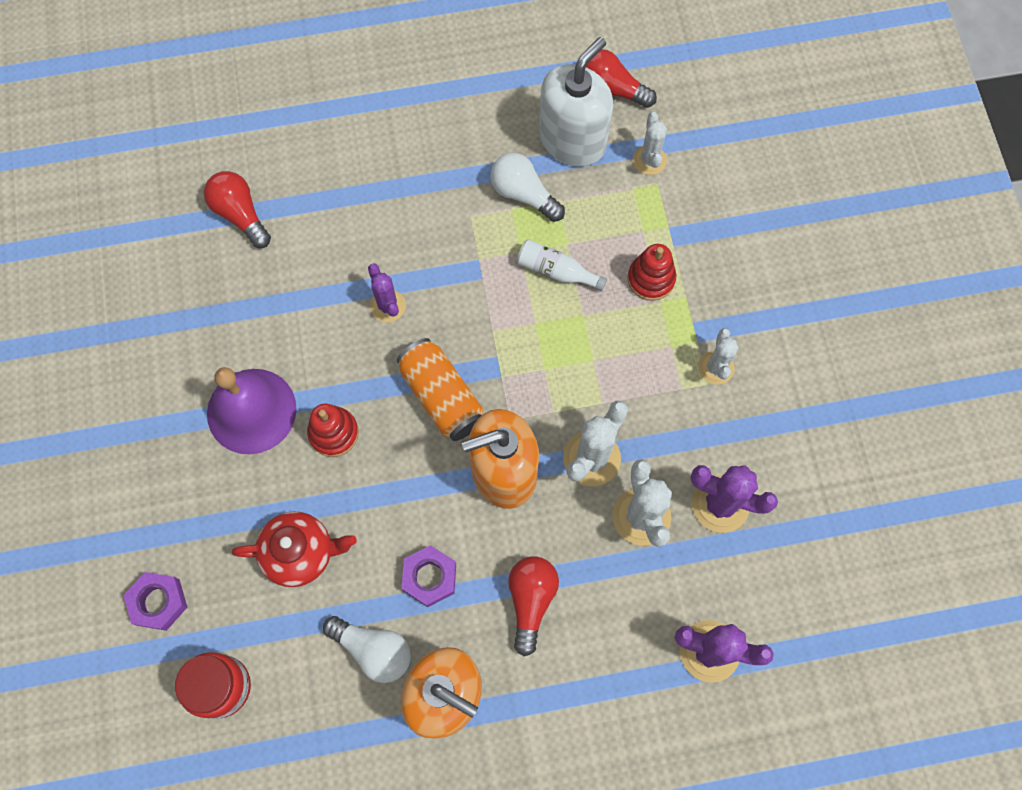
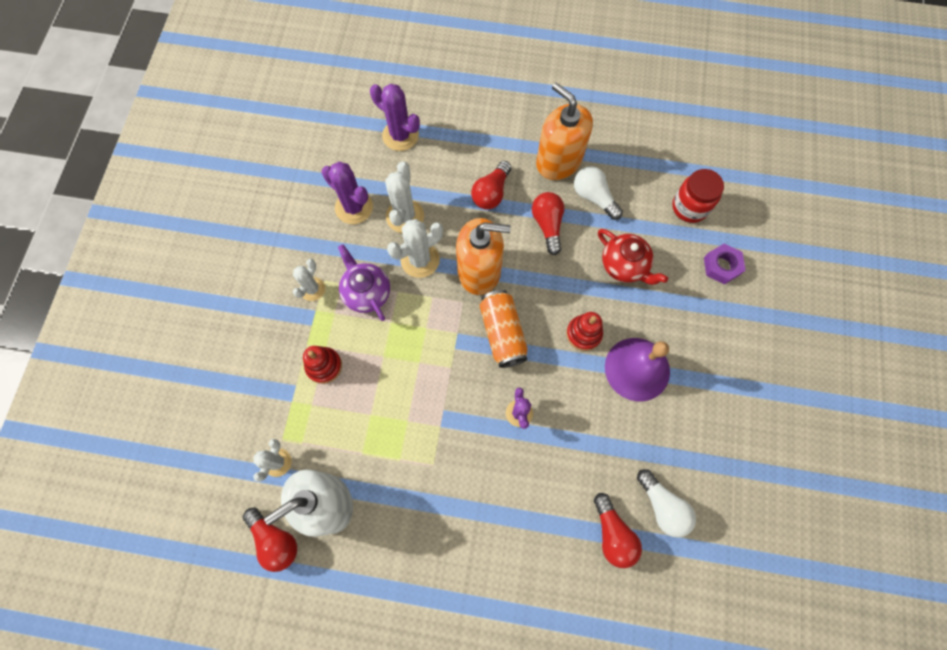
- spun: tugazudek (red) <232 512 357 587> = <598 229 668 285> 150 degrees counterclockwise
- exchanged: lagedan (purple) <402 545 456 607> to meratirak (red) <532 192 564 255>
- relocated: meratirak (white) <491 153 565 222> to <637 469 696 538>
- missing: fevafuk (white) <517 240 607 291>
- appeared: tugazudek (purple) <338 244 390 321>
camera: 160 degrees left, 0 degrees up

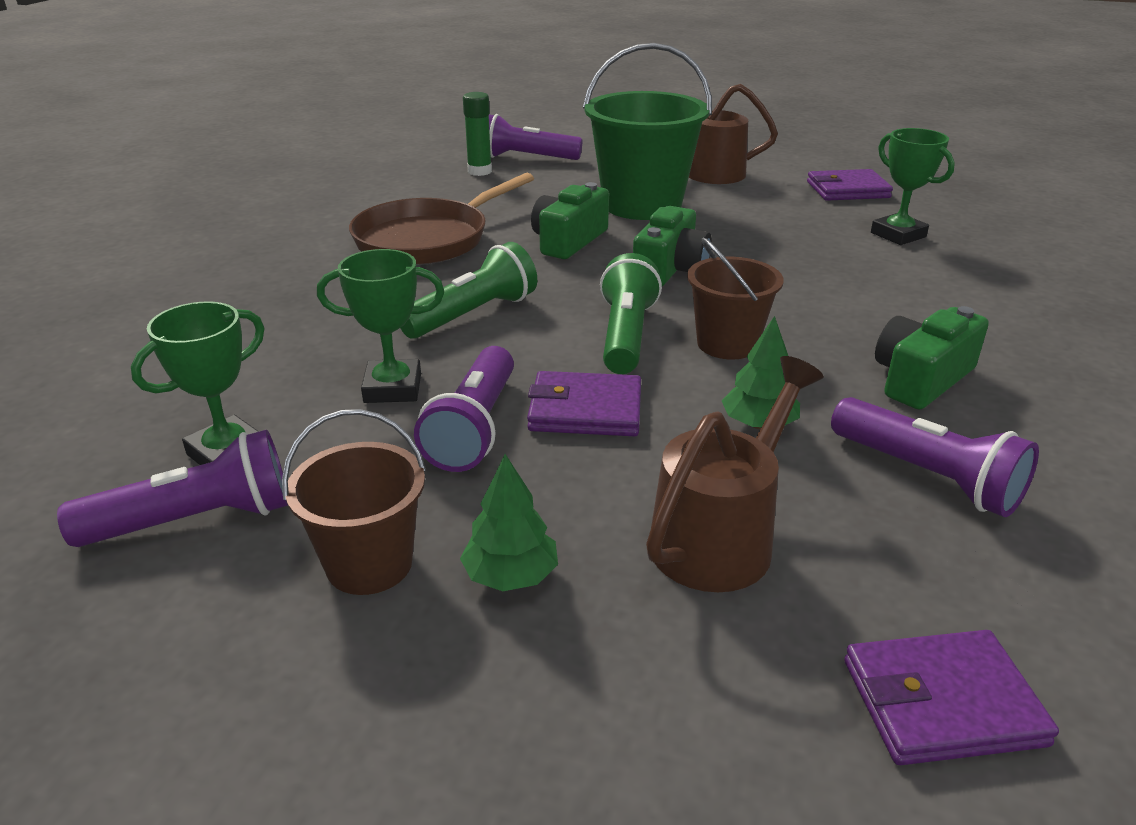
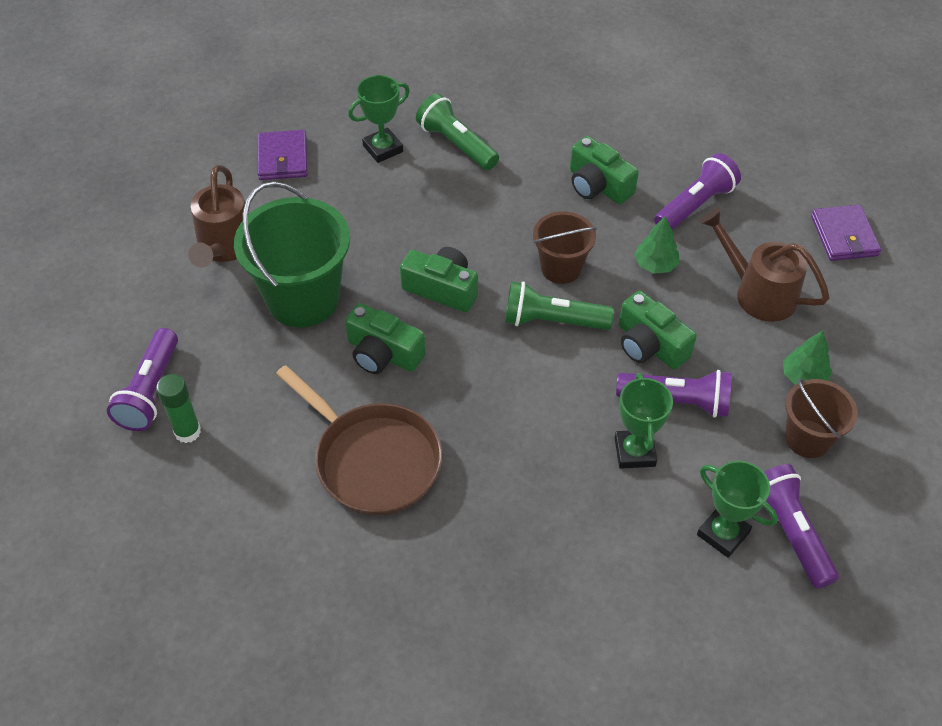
- relocated: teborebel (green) <400 242 537 339> to <416 93 499 170>
- exchanged: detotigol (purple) <527 371 641 436> to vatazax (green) <619 291 697 369>
camera: 90 degrees left, 20 degrees up

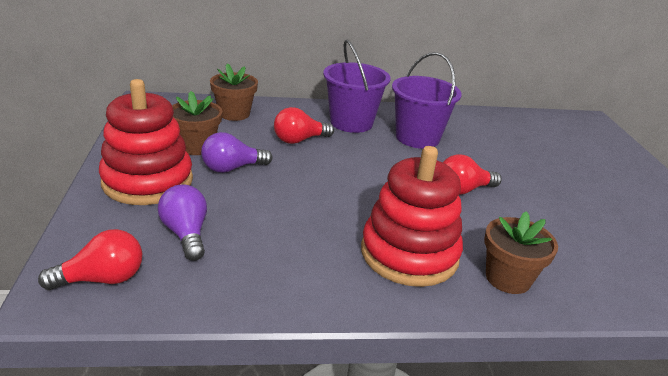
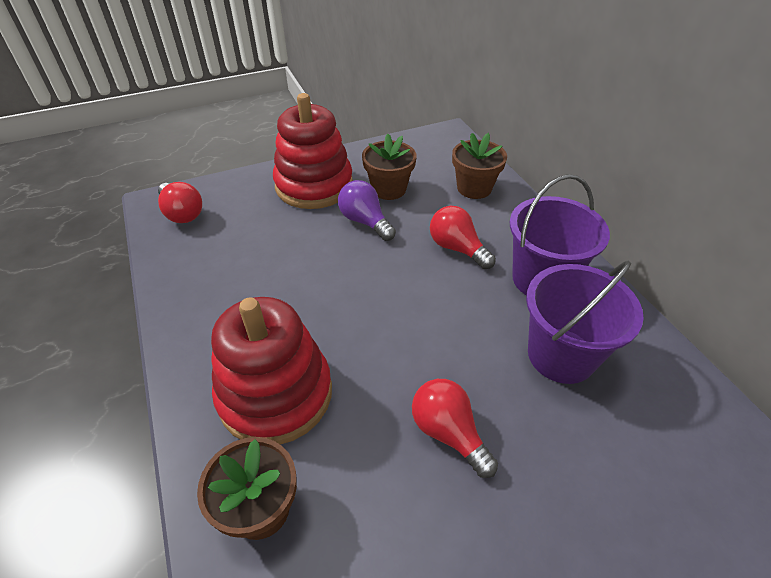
- missing: meratirak (purple) <158 184 207 261>
camera: 75 degrees right, 15 degrees up

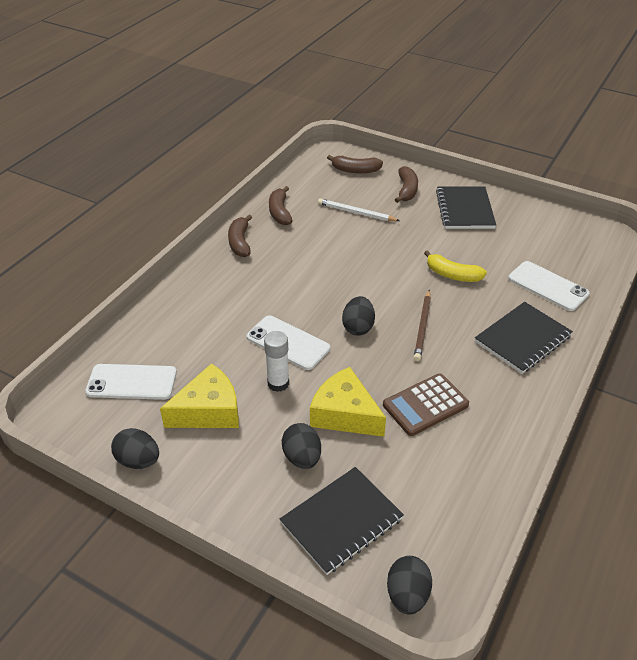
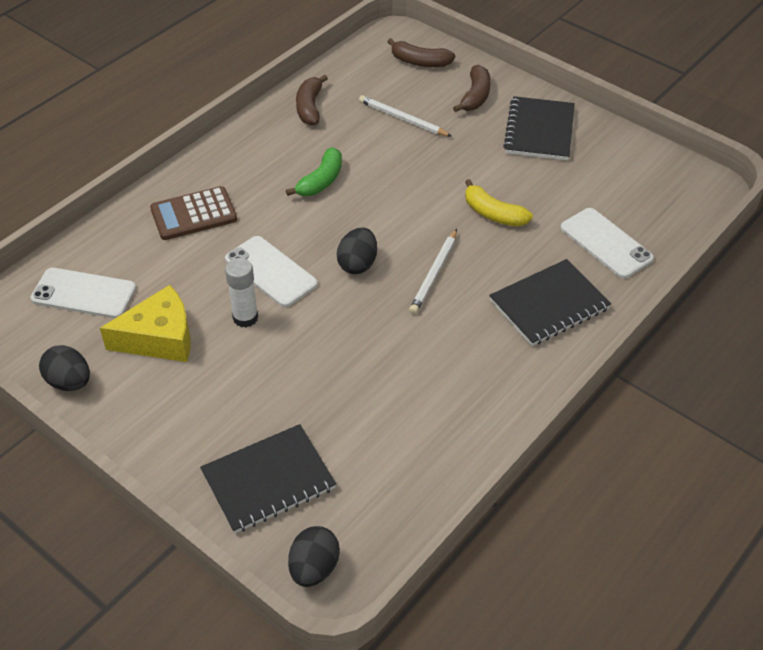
- missing: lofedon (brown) <228 215 252 257>
- missing: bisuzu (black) <282 423 321 469>
- missing: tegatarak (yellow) <310 367 386 437>
- relocated: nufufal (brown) <383 373 469 436> to <150 186 237 240>
- colour: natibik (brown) <413 290 431 361> to natibik (white) <409 229 457 314>
- appeared: lofedon (green) <286 147 342 196>
camera: 10 degrees right, 5 degrees up

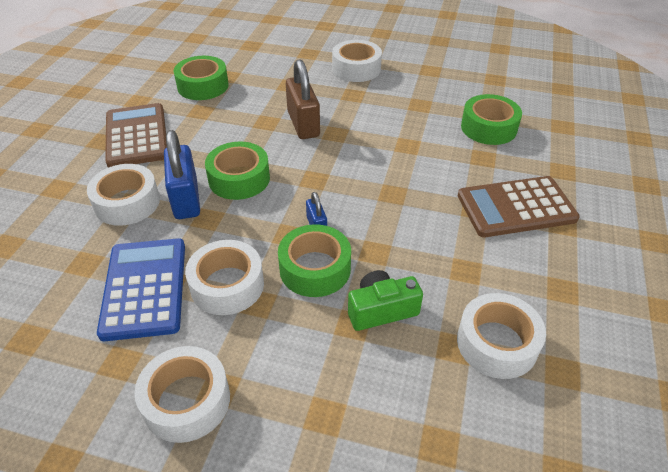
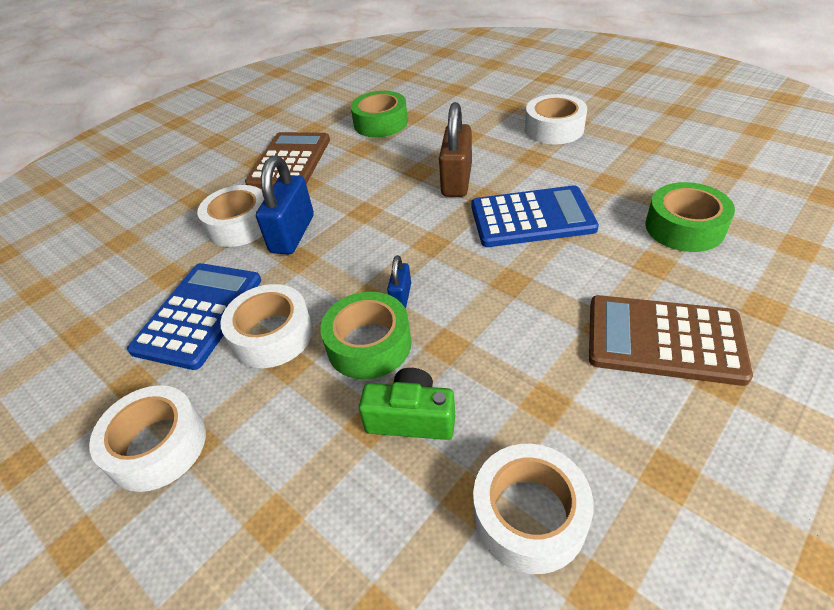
- missing: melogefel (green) <205 142 270 200>
- appeared: nufufal (blue) <471 185 599 247>
camera: 30 degrees right, 0 degrees up

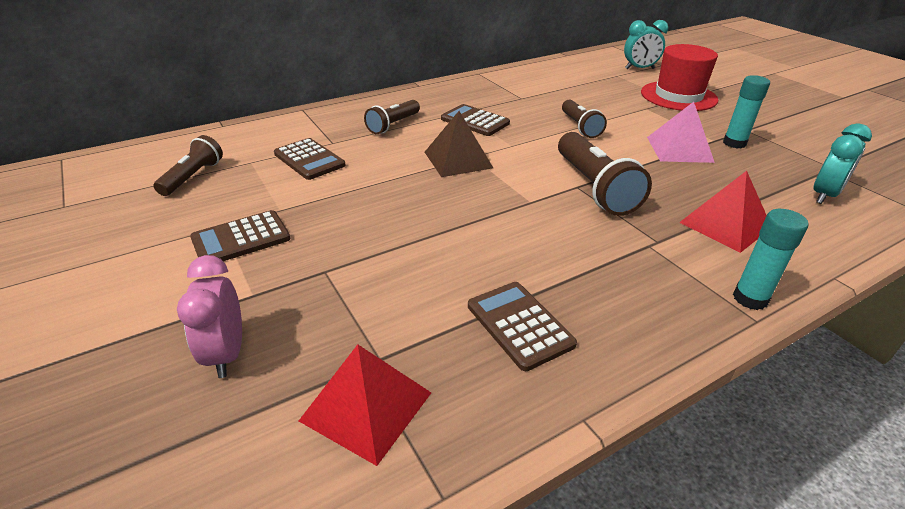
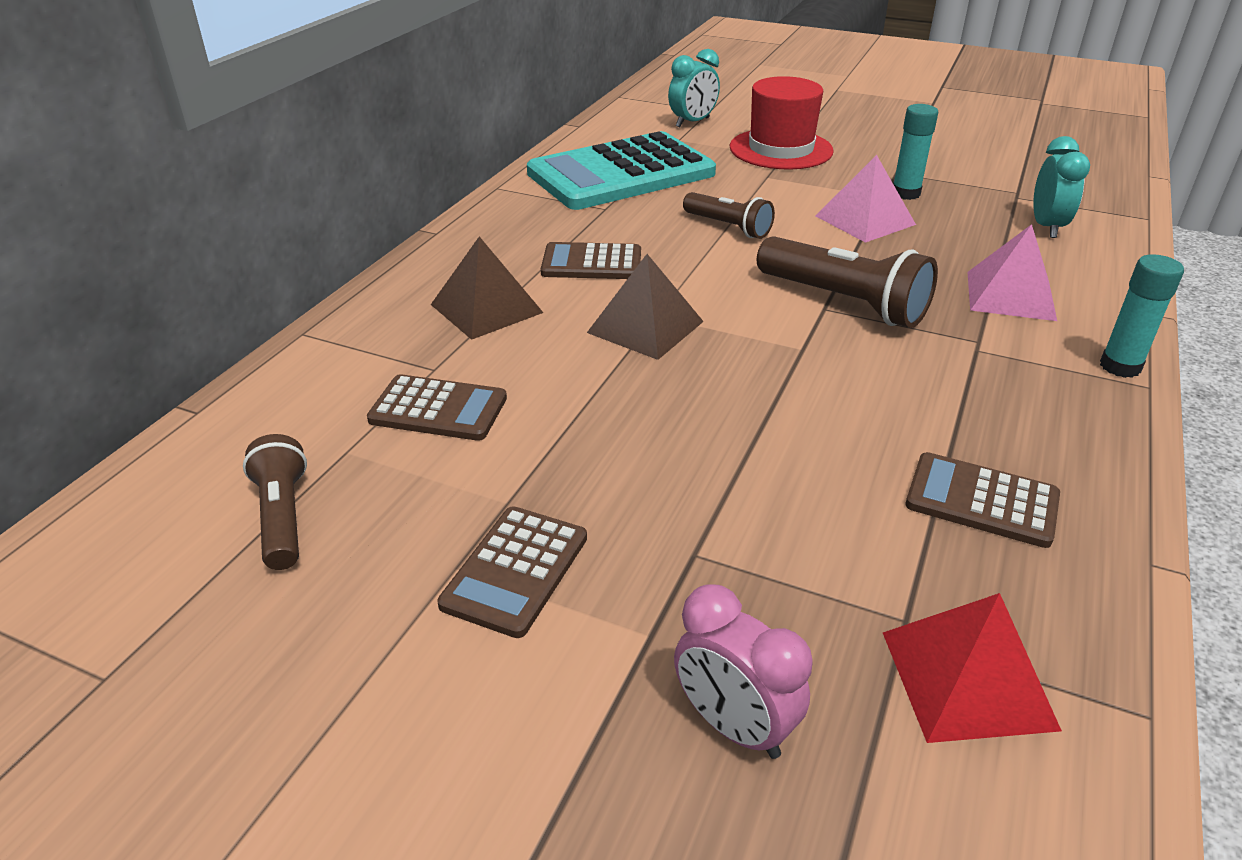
- exchanged: teborebel (brown) <364 100 420 134> to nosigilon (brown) <431 236 543 340>
- colour: nosigilon (red) <679 171 767 253> to nosigilon (pink) <967 224 1057 321>
- appeared: nufufal (turquoise) <527 131 716 210>
camera: 35 degrees left, 0 degrees up

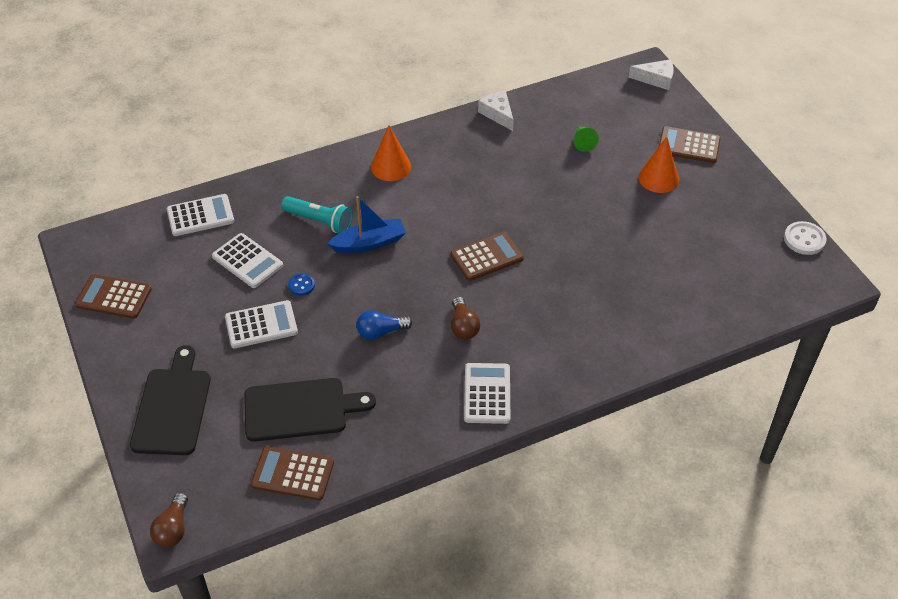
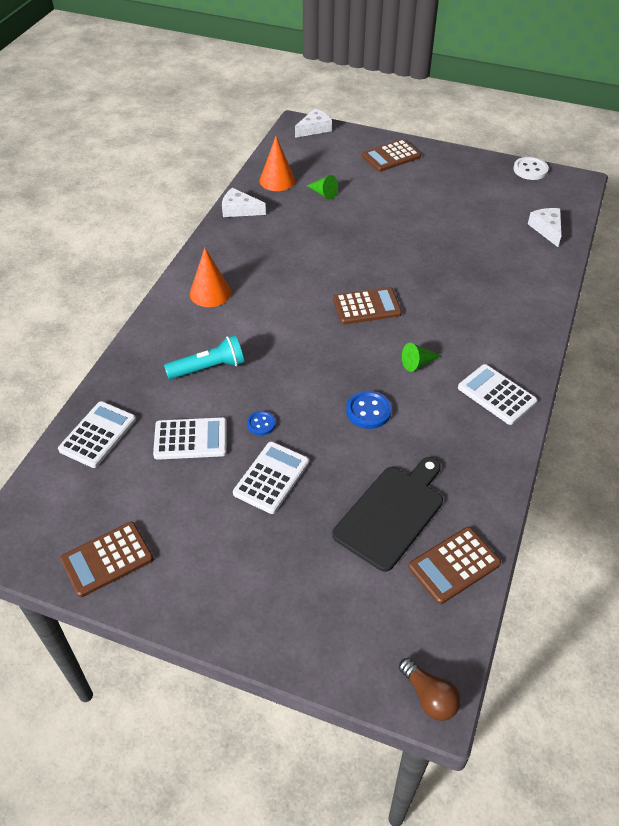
- missing: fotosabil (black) <130 345 211 455>
- missing: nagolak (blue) <327 196 406 253>
- exchanged: meratirak (blue) <356 310 412 340> to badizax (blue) <346 390 392 429>
- spun: nufufal (brown) <451 232 524 281> = <333 287 402 324> 60 degrees clockwise
- exchanged: meratirak (brown) <451 297 480 340> to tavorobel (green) <402 343 442 372>
- relocated: tavorobel (orange) <638 136 679 193> to <260 136 295 191>
- appeared: tegatarak (white) <528 208 562 247>
camera: 45 degrees left, 0 degrees up

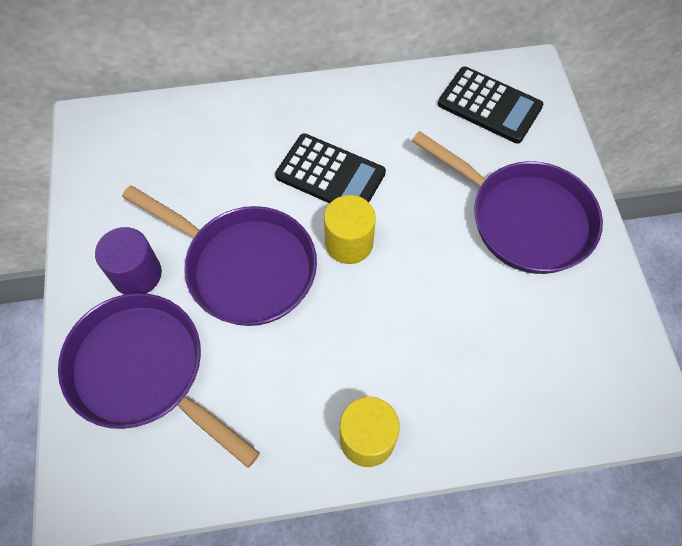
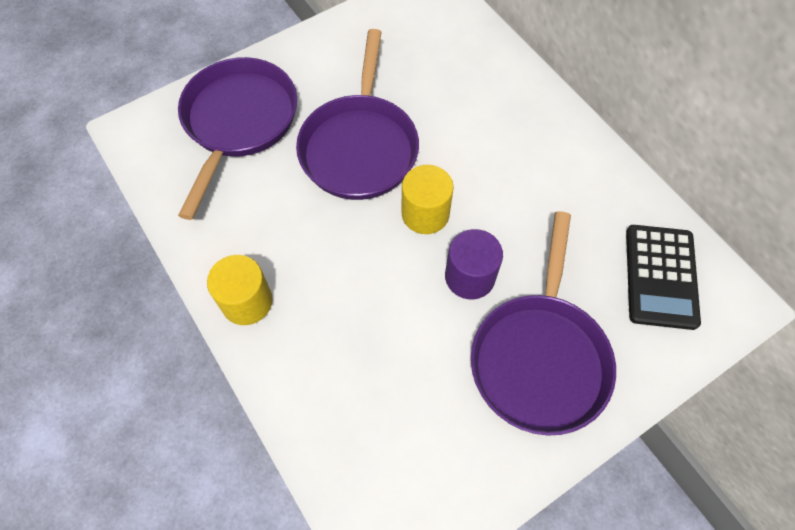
- relocated: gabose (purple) <95 227 162 294> to <445 229 503 299>
- missing: nufufal (black) <275 133 386 203>
camera: 65 degrees right, 0 degrees up

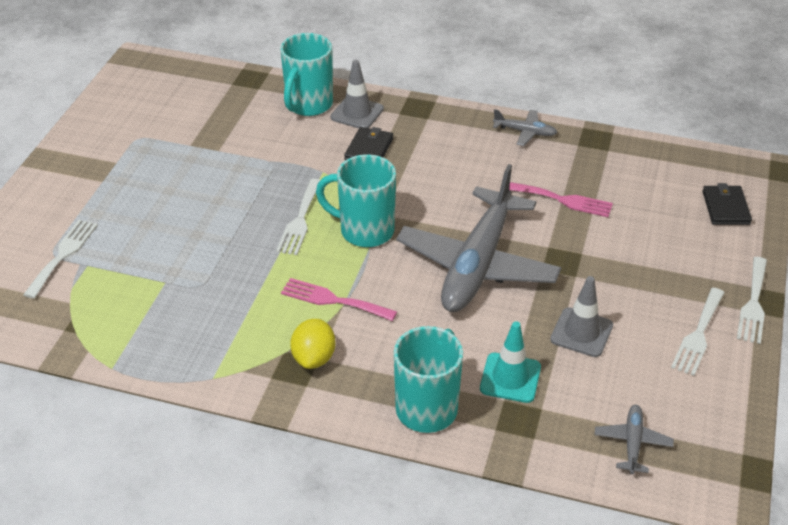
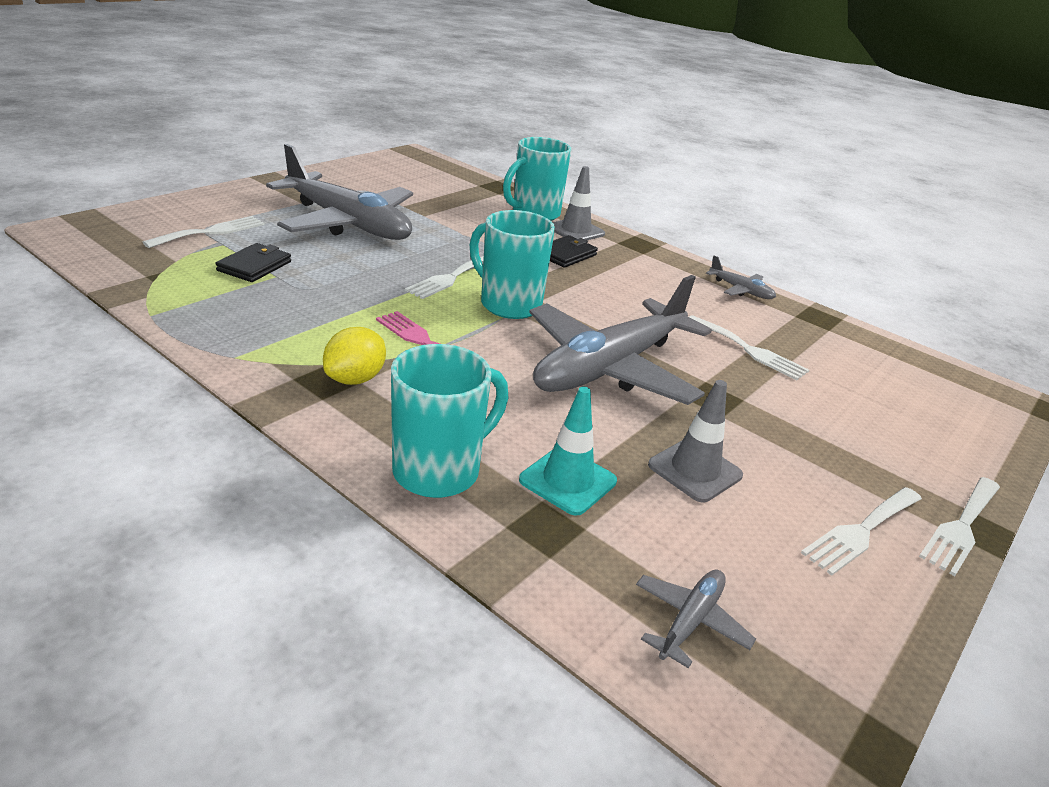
- colour: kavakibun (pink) <509 182 613 217> to kavakibun (white) <689 315 809 380>
- relocated: detotigol (black) <703 183 752 225> to <216 243 291 282>
- appeared: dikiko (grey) <266 144 413 240>
camera: 20 degrees right, 10 degrees down

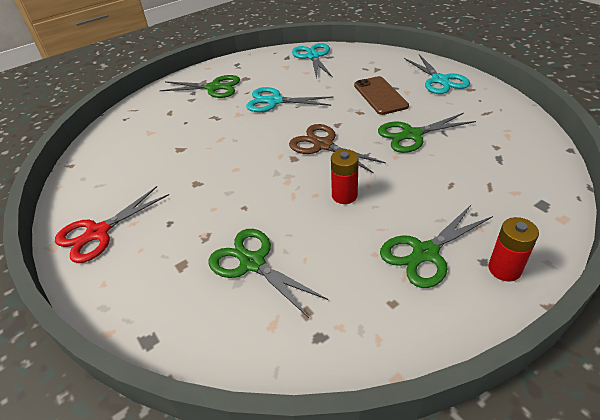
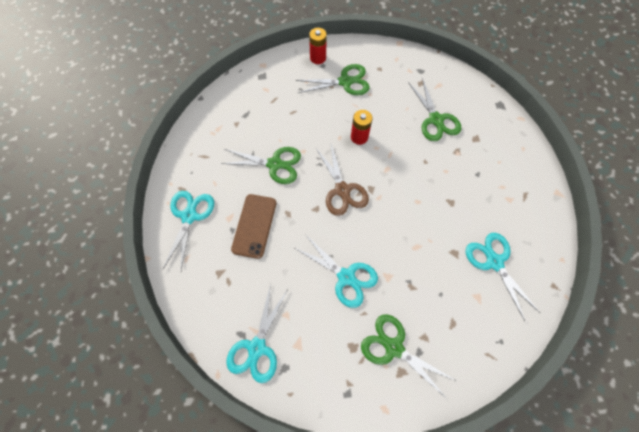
- missing: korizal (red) <55 186 169 263>
- appeared: korizal (turquoise) <466 233 540 321>
camera: 155 degrees left, 25 degrees up

